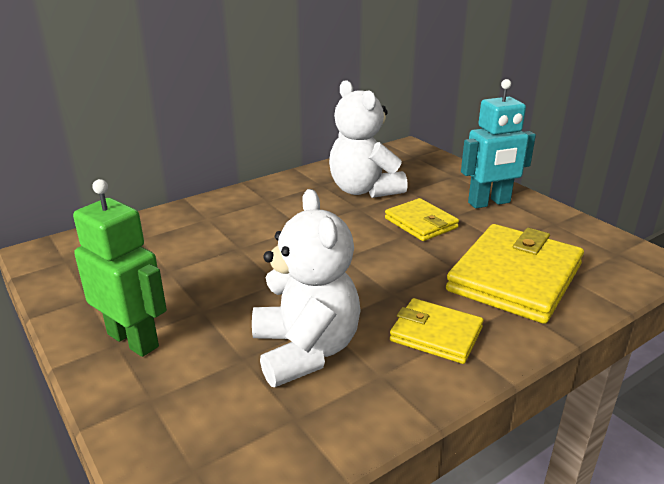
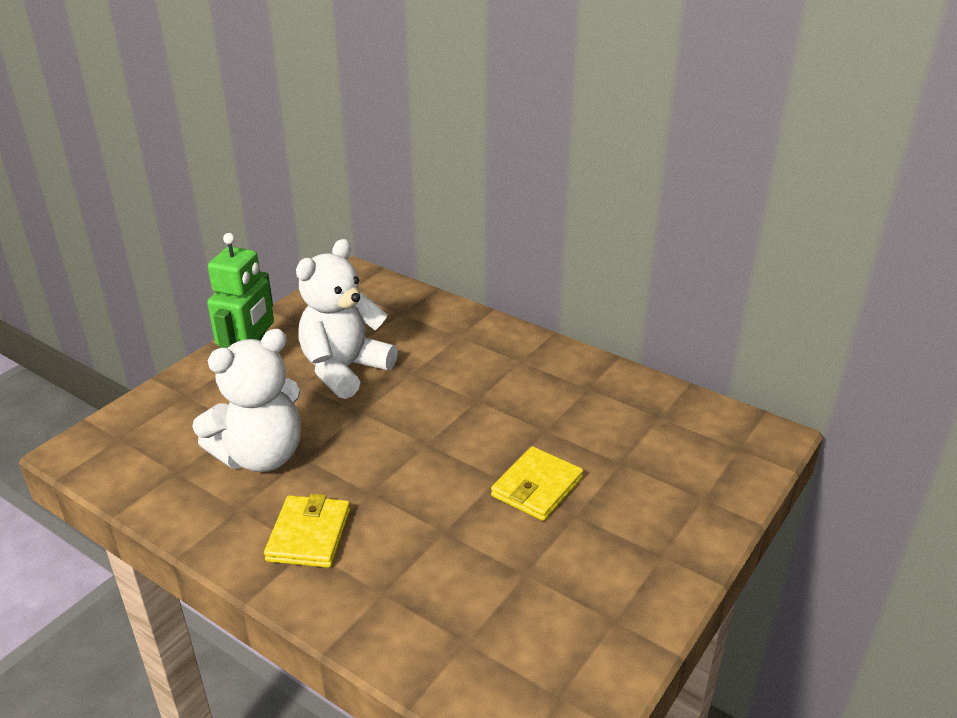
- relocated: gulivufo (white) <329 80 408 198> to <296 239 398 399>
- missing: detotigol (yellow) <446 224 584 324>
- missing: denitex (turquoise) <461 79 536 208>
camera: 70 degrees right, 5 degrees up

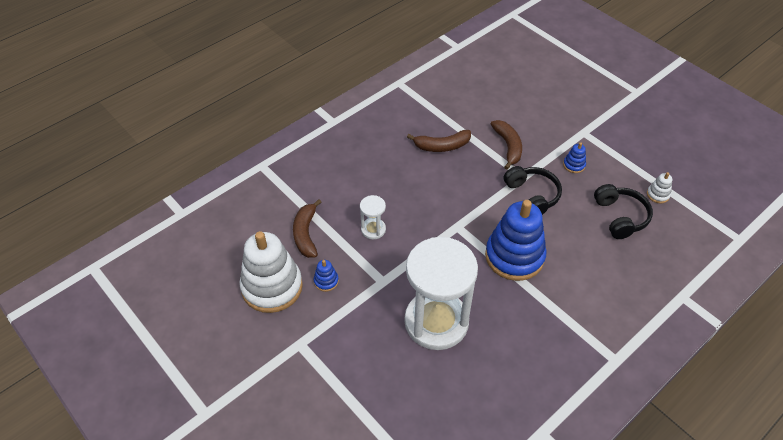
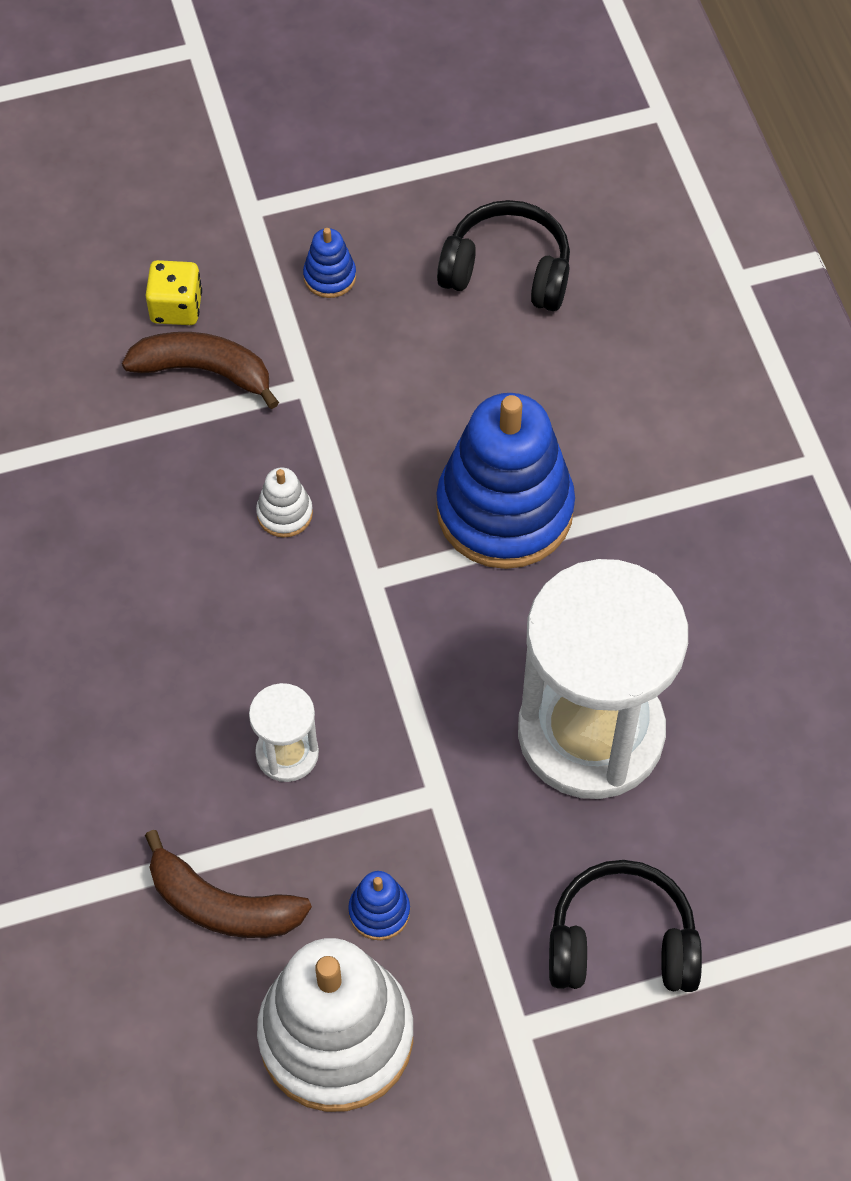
- missing: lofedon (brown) <407 130 471 152>
- relocated: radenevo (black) <504 166 562 215> to <549 860 702 992>
- relocated: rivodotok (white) <647 172 672 203> to <256 467 313 538>
- appeared: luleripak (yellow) <145 260 202 325>
camera: 65 degrees left, 10 degrees up

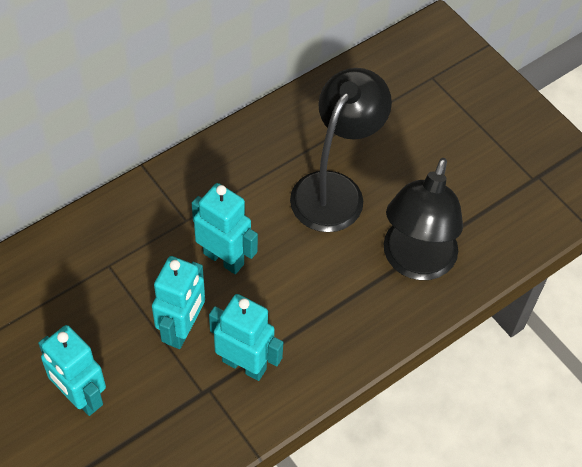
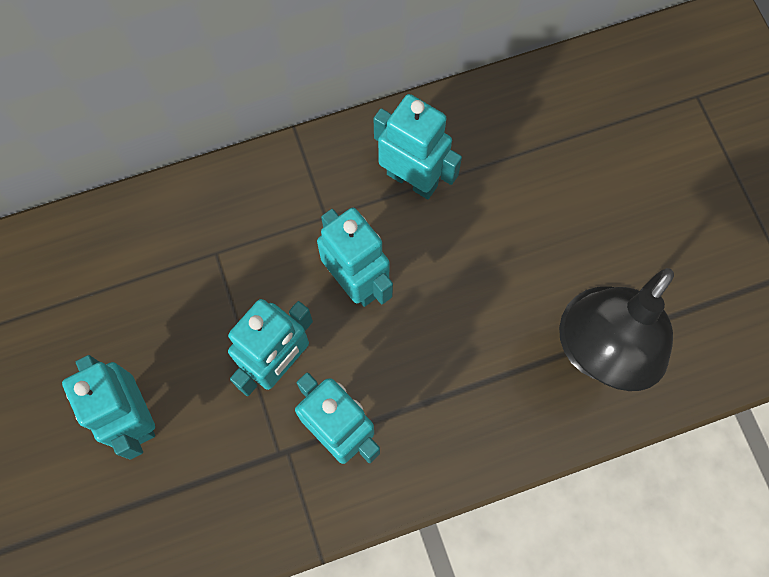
- missing: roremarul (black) <290 68 392 232>
- appeared: denitex (turquoise) <373 94 462 199>
camera: 20 degrees right, 15 degrees up

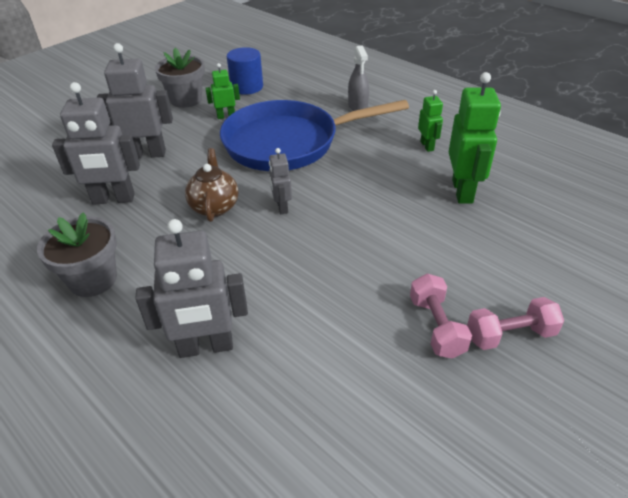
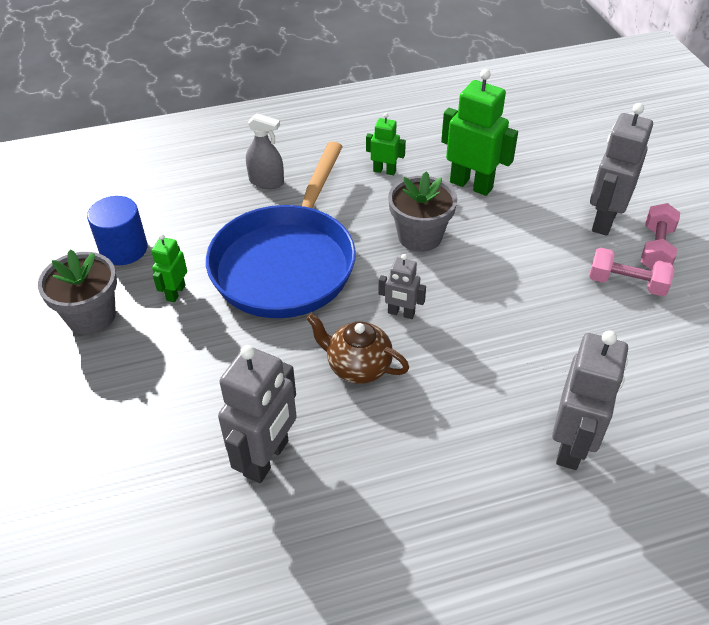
- relocated: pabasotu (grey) <37 212 117 297> to <388 172 457 252>
- relocated: denitex (grey) <97 43 173 158> to <590 103 653 236>
camera: 60 degrees left, 5 degrees up

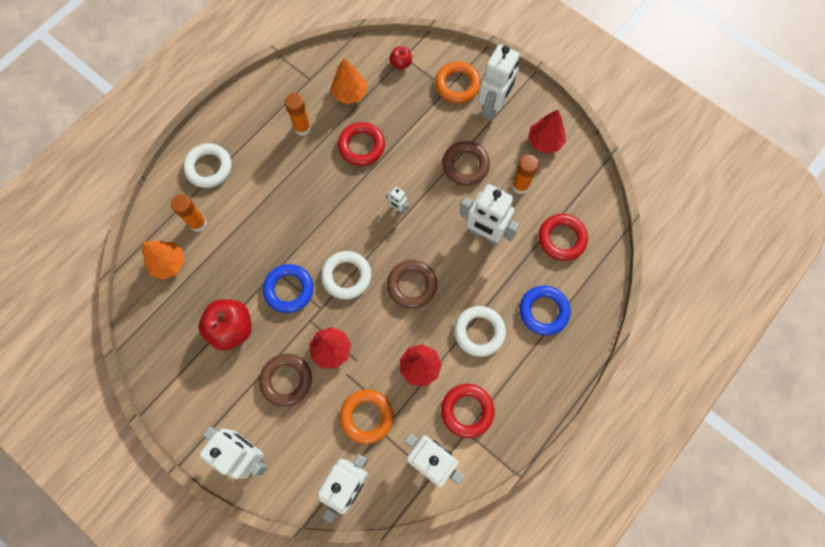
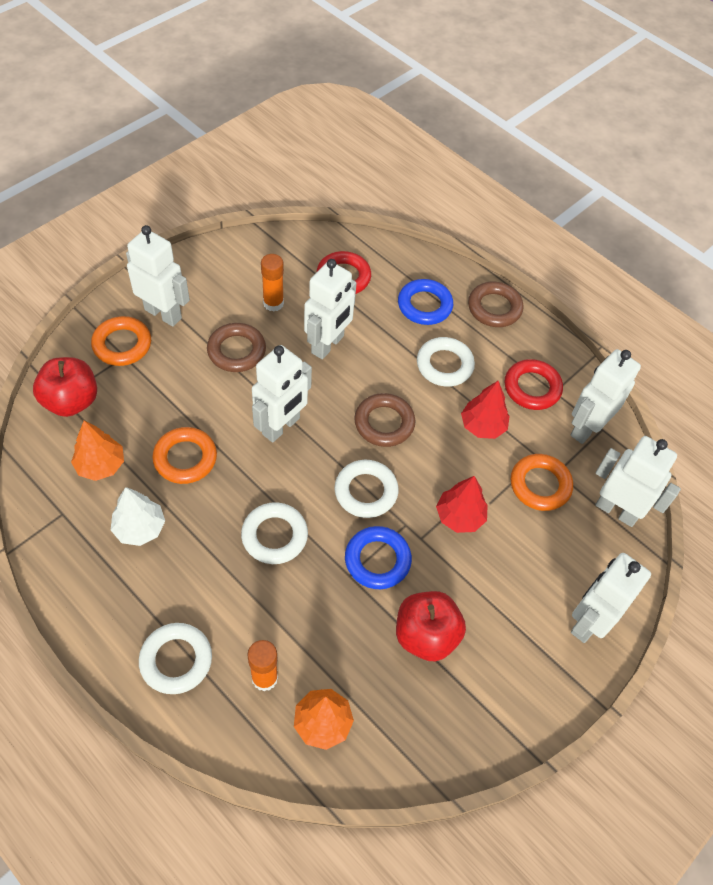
- relocated: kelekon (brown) <259 354 312 407> to <468 282 523 327>
- exchanged: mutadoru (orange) <285 93 311 136> to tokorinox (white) <111 487 165 546>
- colour: kelekon (red) <338 122 385 166> to kelekon (orange) <152 427 217 484>
- size: denitex (white) <386 187 408 214> = <252 345 312 443> x2.28
- size: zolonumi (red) <389 46 412 70> = <33 357 97 417> x1.95
- missing: tokorinox (red) <528 110 566 154>
- appeared: kelekon (white) <241 502 308 564>
camera: 90 degrees left, 15 degrees down

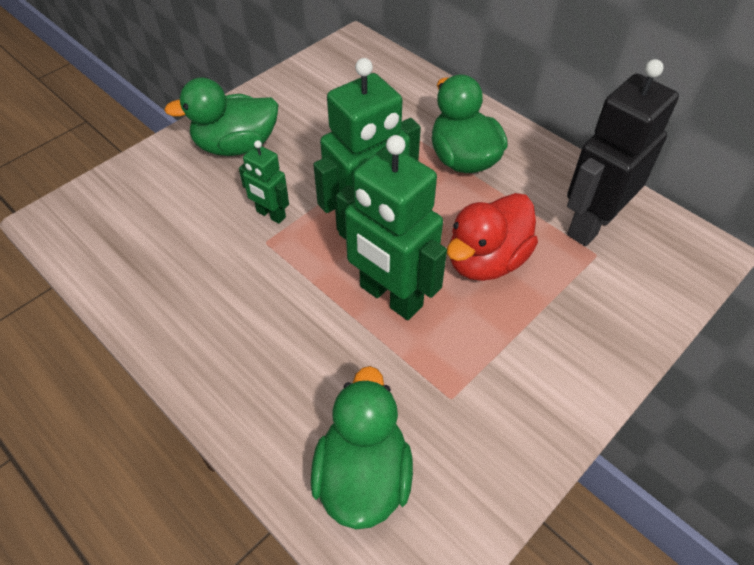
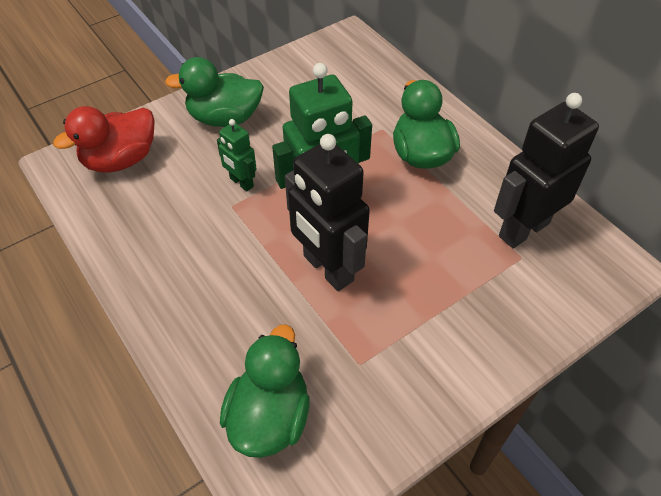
- colour: denitex (green) <336 135 447 320> to denitex (black) <285 134 370 291>
- relocated: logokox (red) <447 193 538 281> to <53 106 155 172>
camera: 10 degrees right, 0 degrees up

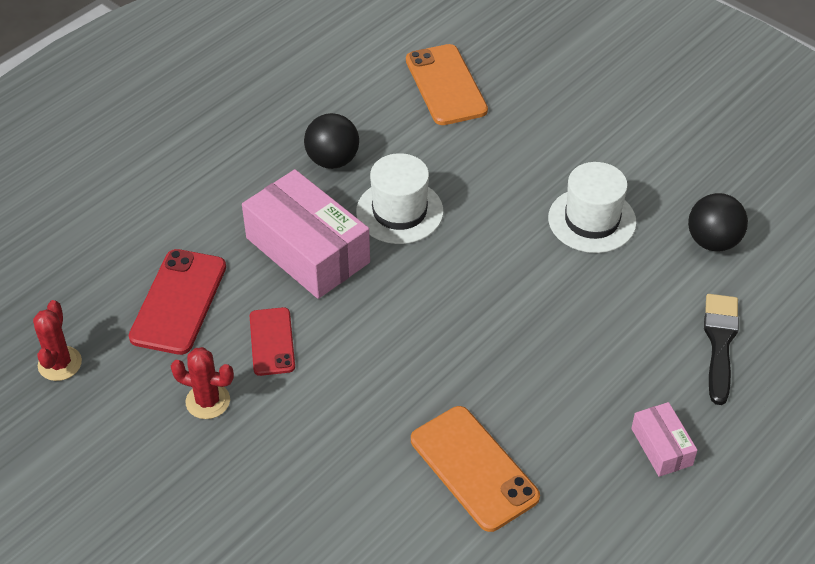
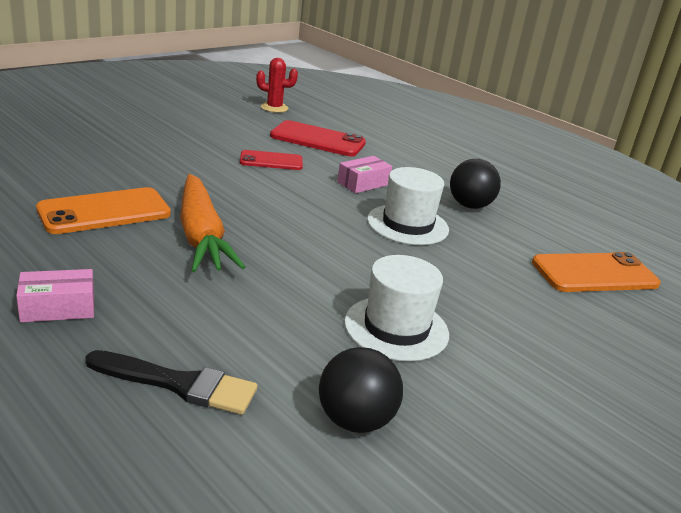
- missing: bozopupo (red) <171 347 234 419>
- size: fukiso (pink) <242 169 370 299> = <337 156 392 193> x0.49
- appeared: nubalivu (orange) <180 174 245 272>
camera: 90 degrees right, 20 degrees down

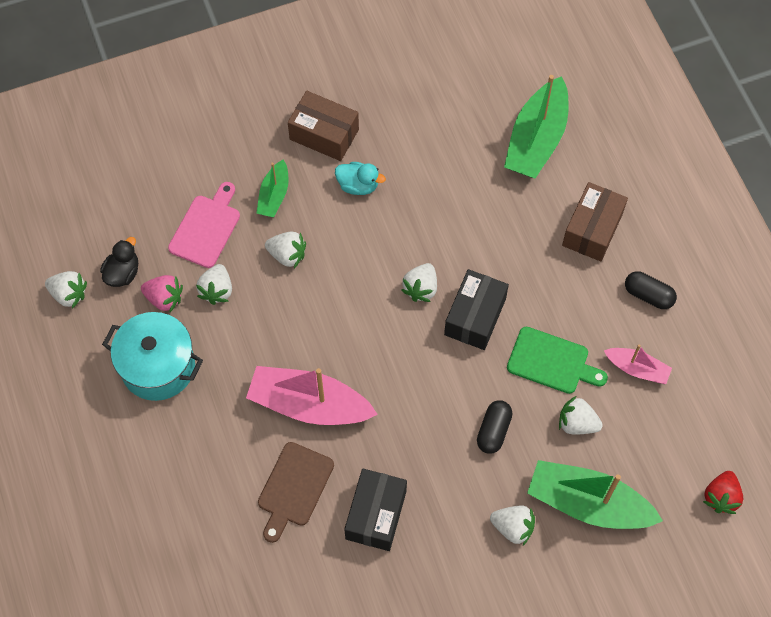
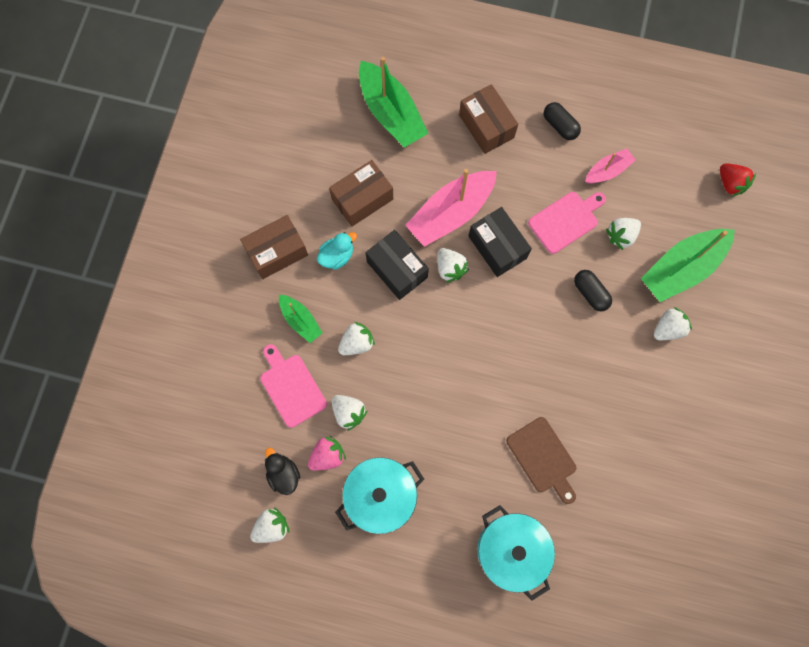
- relocated: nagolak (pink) <246 366 378 425> to <405 169 497 247>
- relocated: fukiso (black) <344 469 407 551> to <365 230 429 300>
- colour: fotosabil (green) <507 327 608 394> to fotosabil (pink) <528 192 606 254>
- spun: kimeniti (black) <625 271 677 309> = <544 102 581 140> 75 degrees clockwise
- appeared: fukiso (brown) <329 160 393 227>
- appeared: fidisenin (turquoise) <477 505 555 600>
camera: 55 degrees left, 10 degrees up

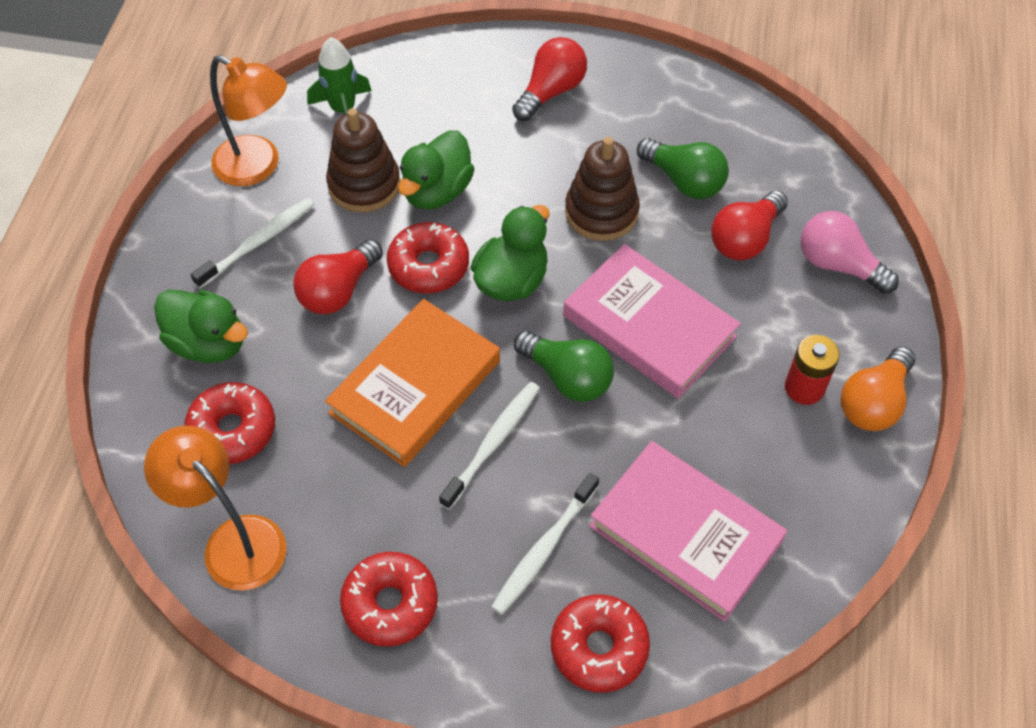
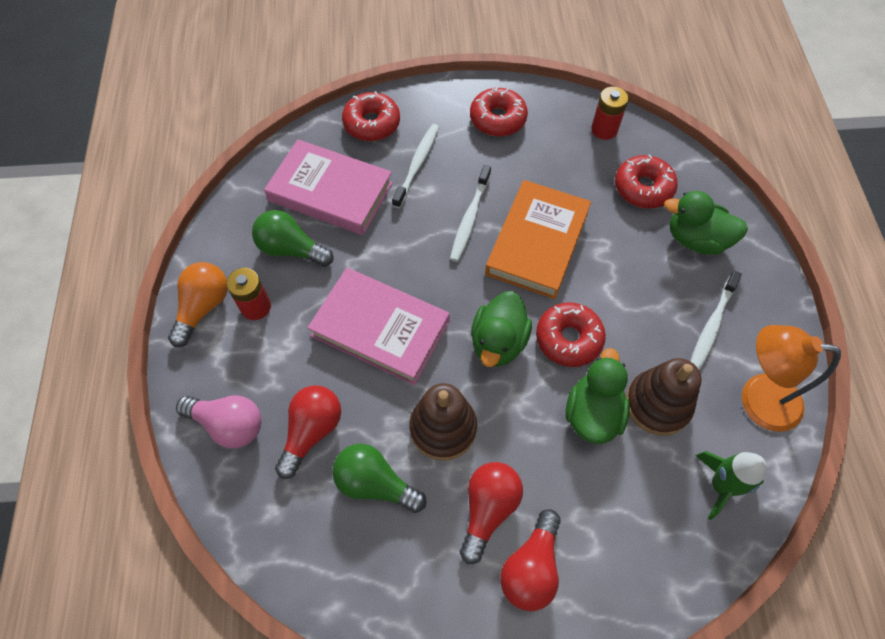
- exchanged: roremarul (orange) <144 426 287 591> to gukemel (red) <591 86 628 140>
- relocated: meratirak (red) <293 239 383 314> to <460 462 523 564>
- relocated: meratirak (green) <514 331 614 402> to <252 210 333 267>
camera: 165 degrees right, 5 degrees up

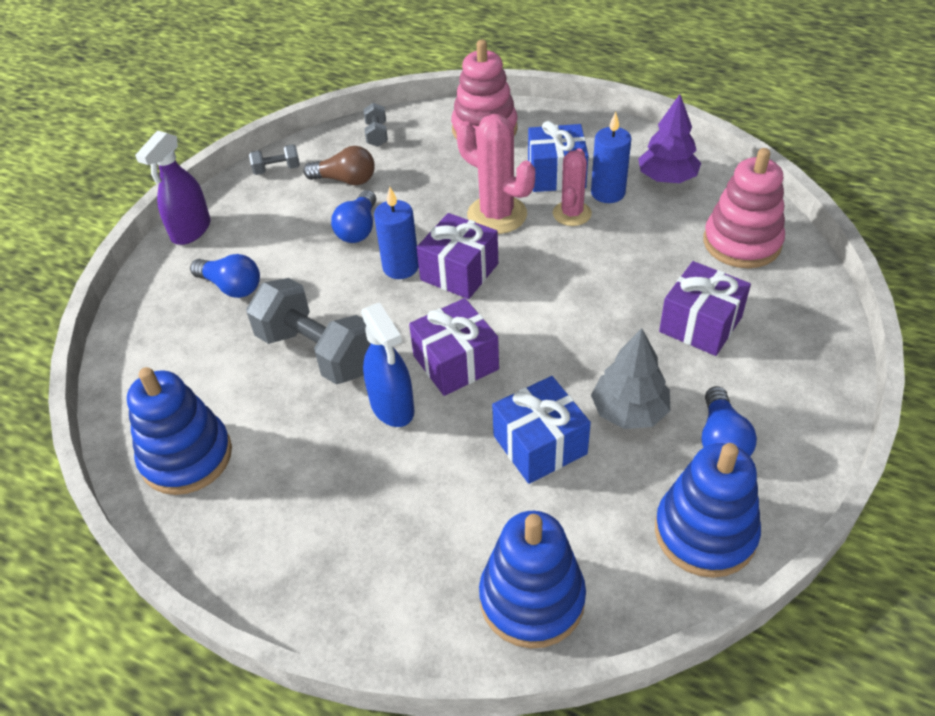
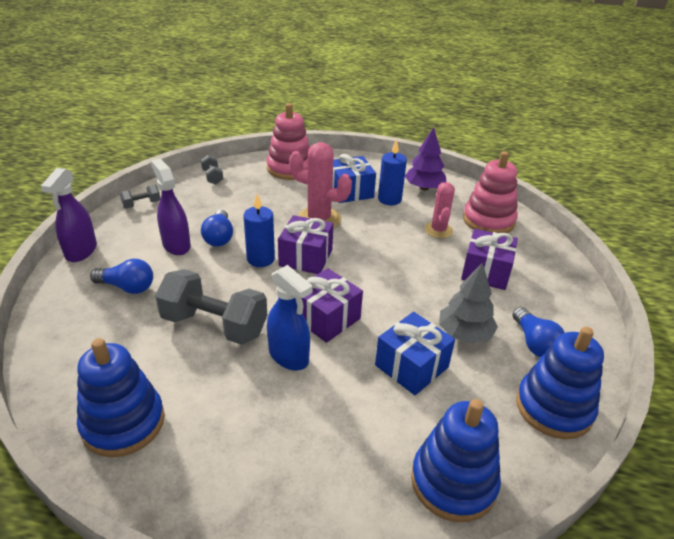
- missing: meratirak (brown) <303 146 375 185>
- relocated: bozopupo (pink) <553 148 592 226> to <425 182 455 238>
- appeared: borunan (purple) <151 159 191 255>
camera: 20 degrees left, 10 degrees down

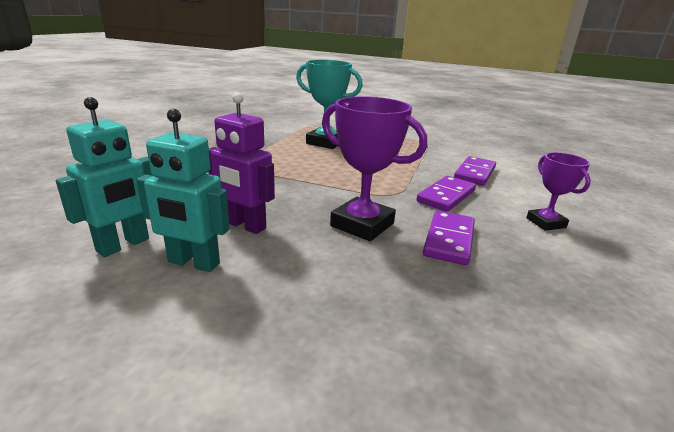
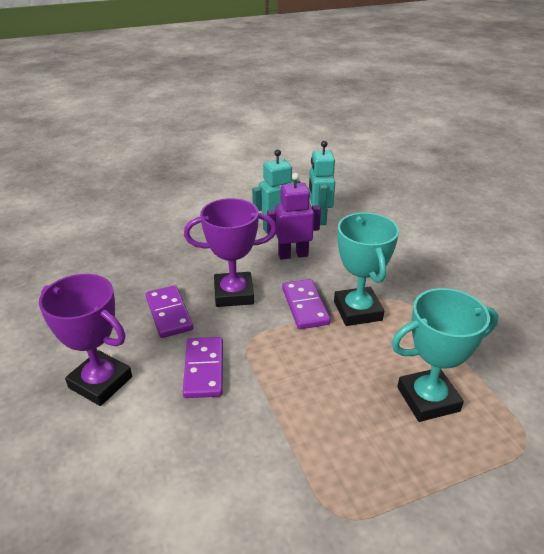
- relocated: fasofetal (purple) <454 156 496 186> to <282 279 331 329>
- size: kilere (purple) <526 152 591 231> = <39 274 132 406> x1.66
- appeared: kilere (turquoise) <334 212 399 326>
camera: 140 degrees right, 10 degrees up

